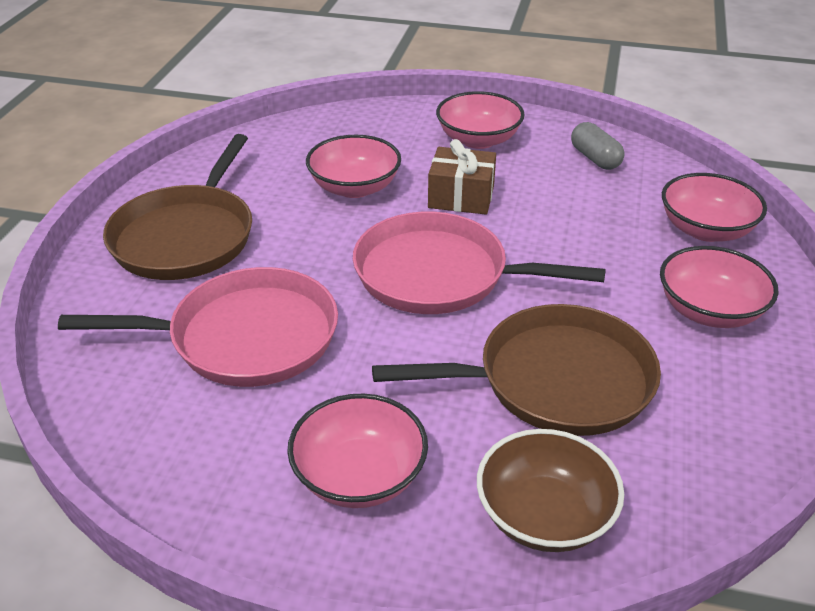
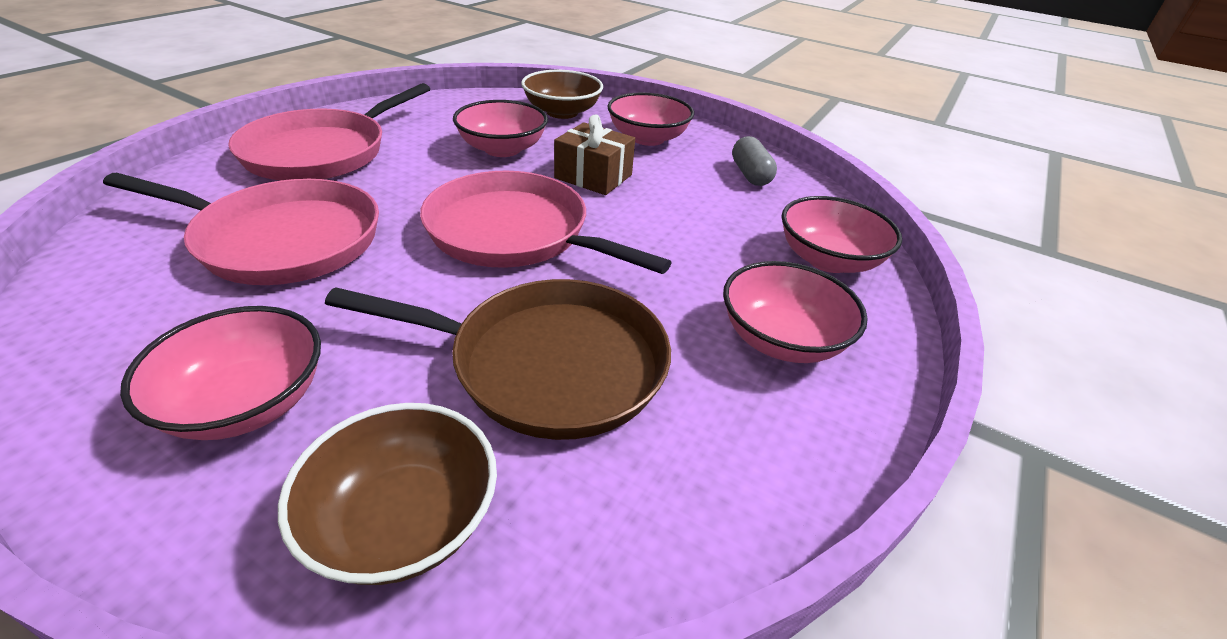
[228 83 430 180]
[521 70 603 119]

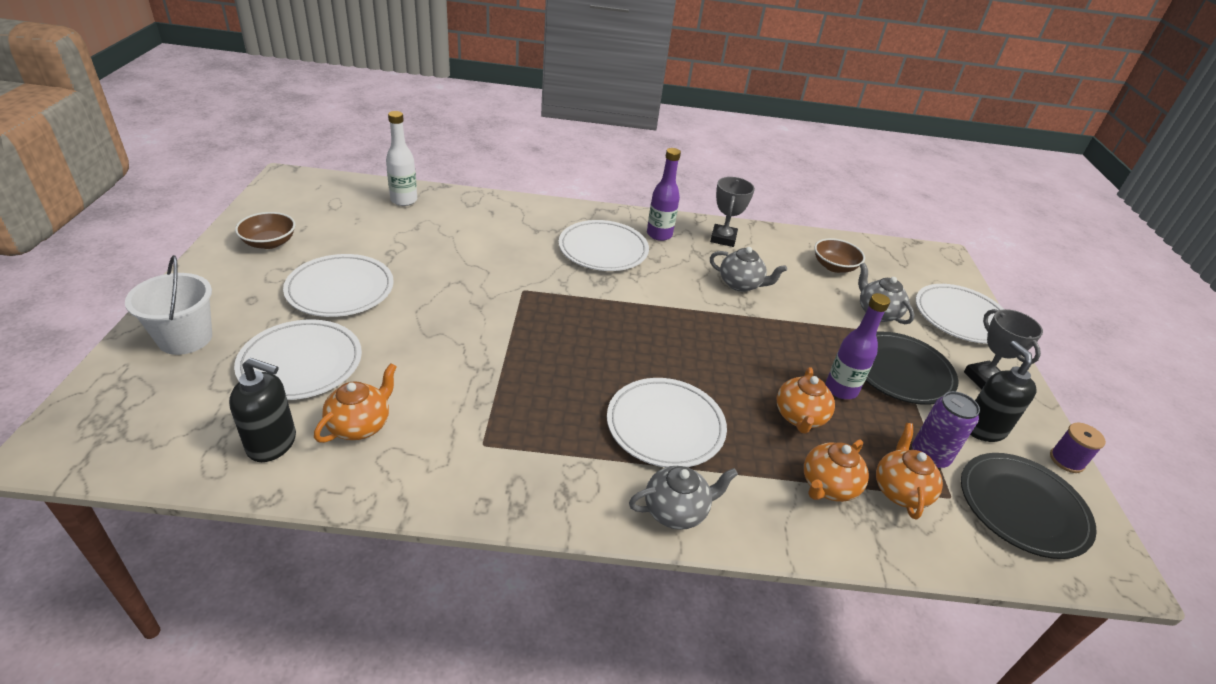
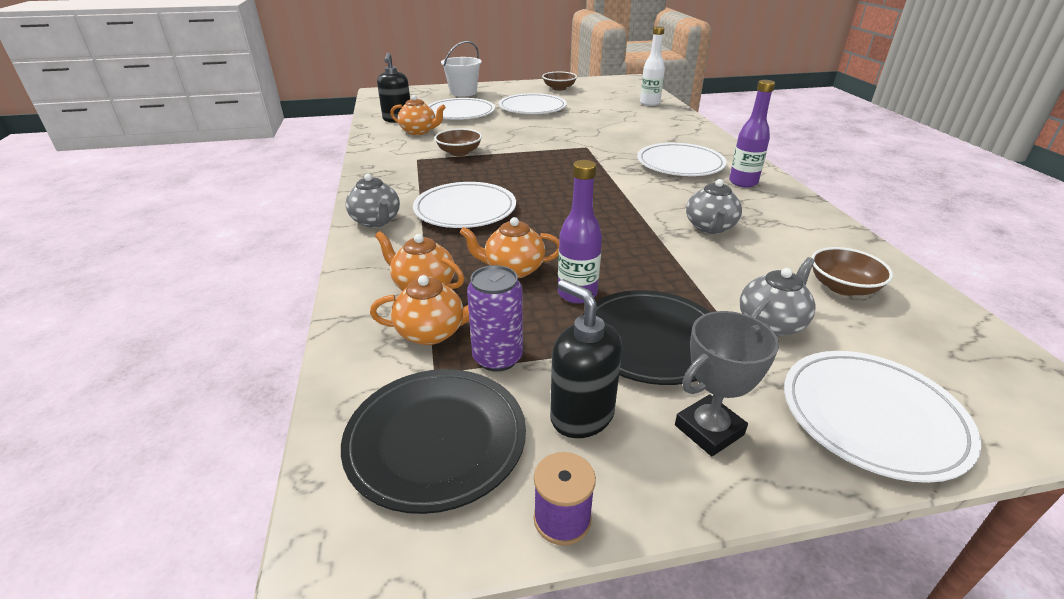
[710 177 755 247] (first image)
[550 279 622 438]
[434 129 482 156]

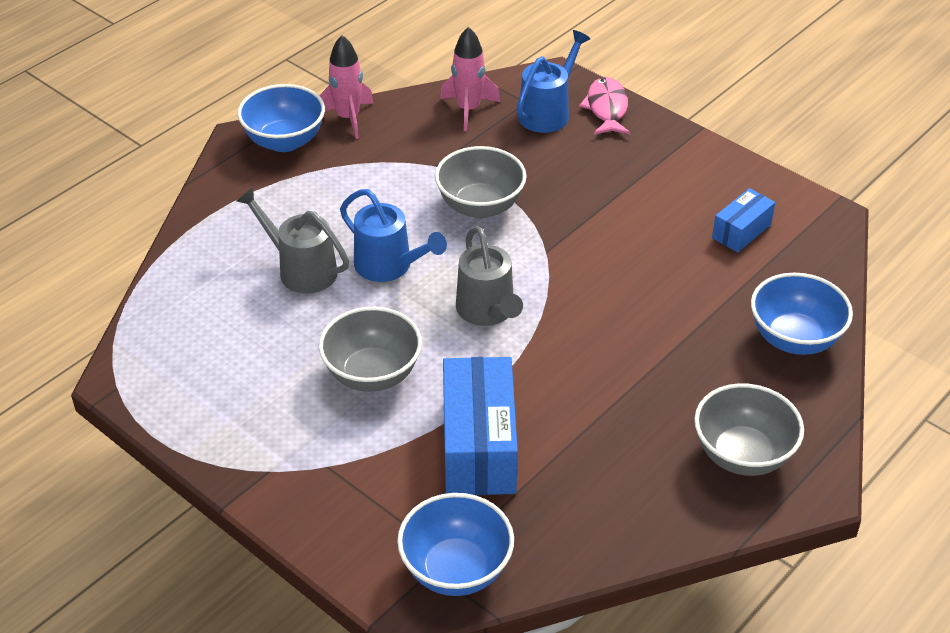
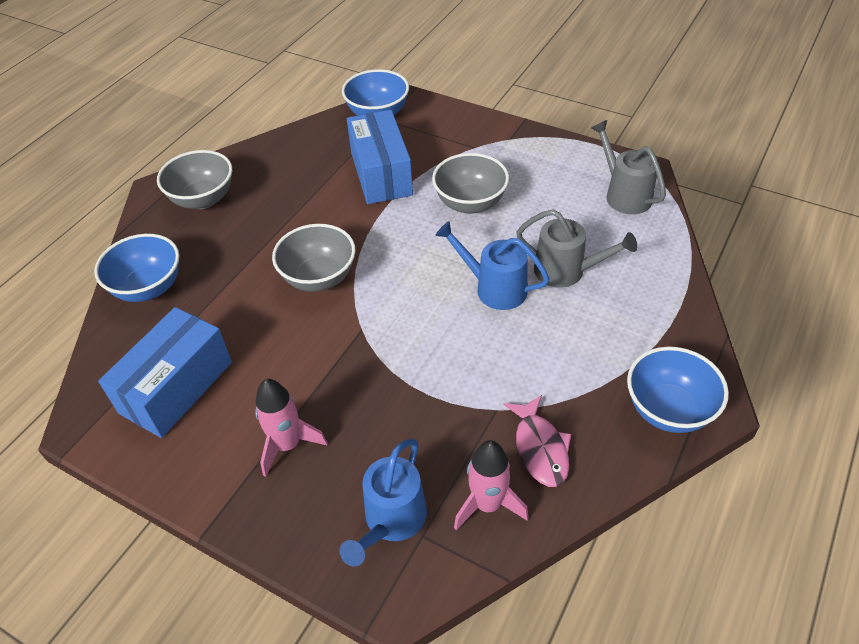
[255 379 327 477]
[272 224 355 292]
[591 120 666 214]
[503 395 571 487]
[98 307 232 438]

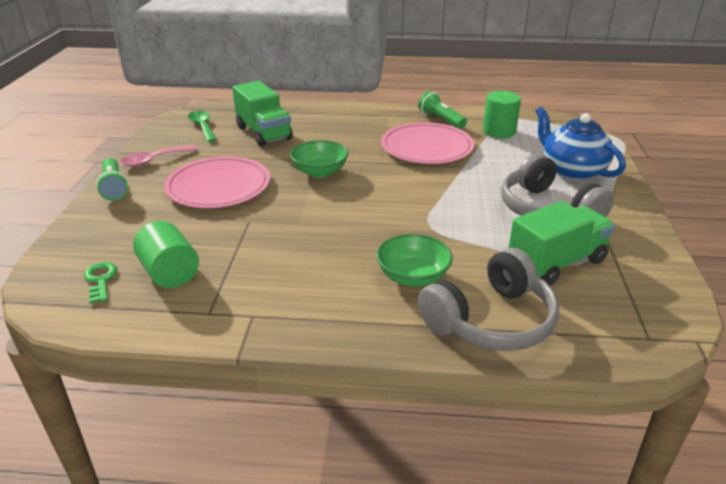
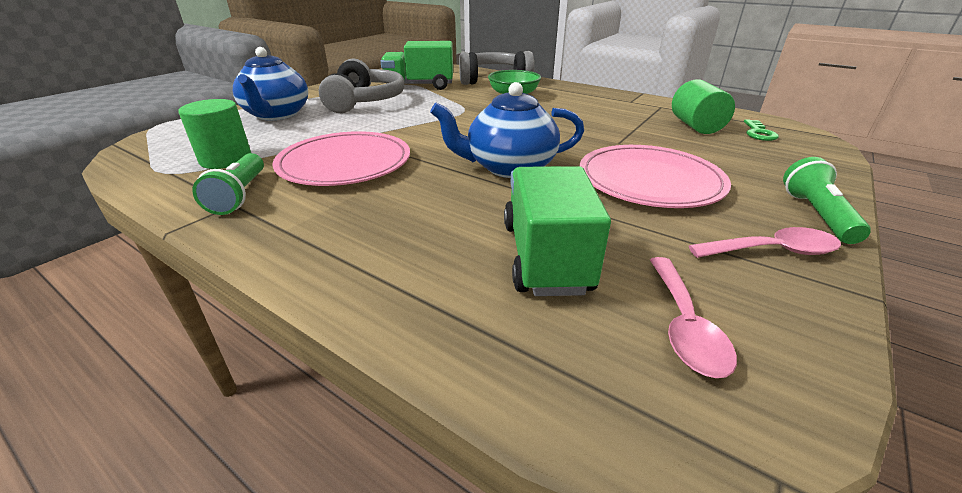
[650 257 737 378]
[430 82 584 178]

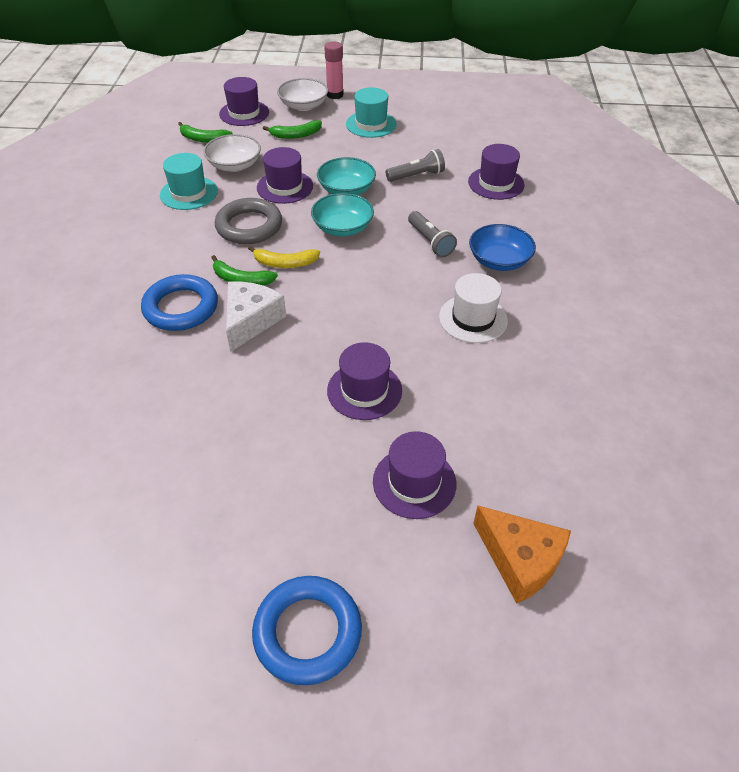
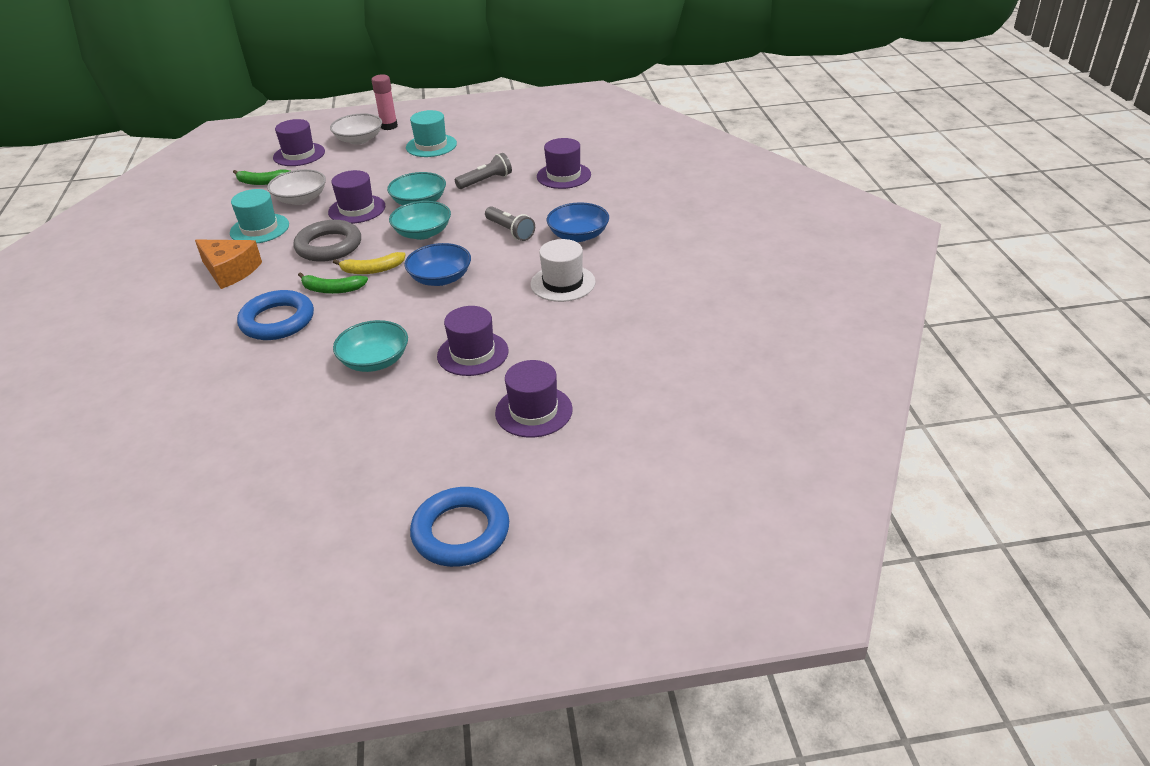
[226 281 286 352] (first image)
[263 120 322 139] (first image)
[195 240 262 289]
[333 320 408 372]
[404 243 471 286]

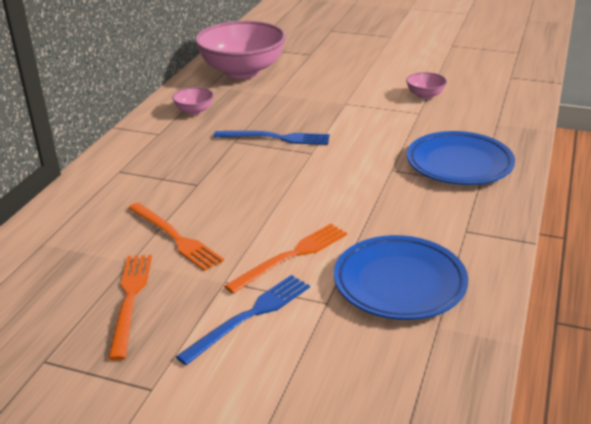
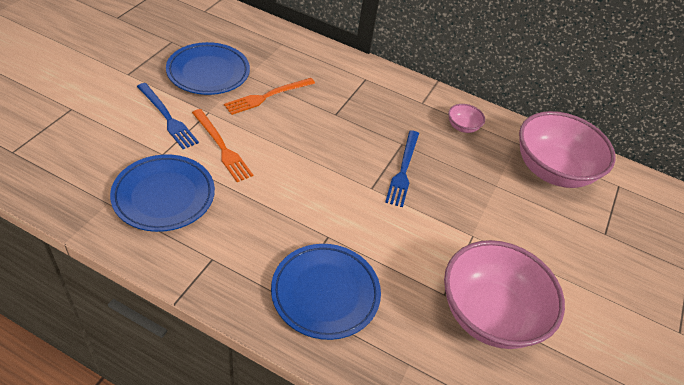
[166 42 250 95]
[444 240 565 349]

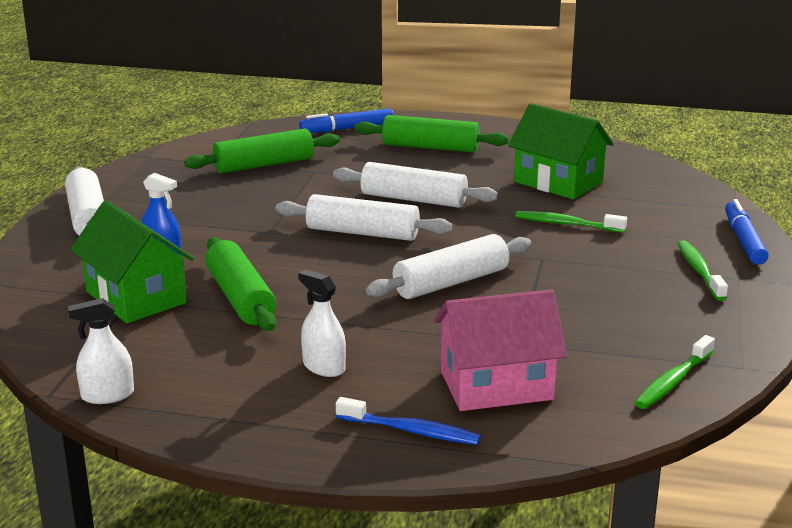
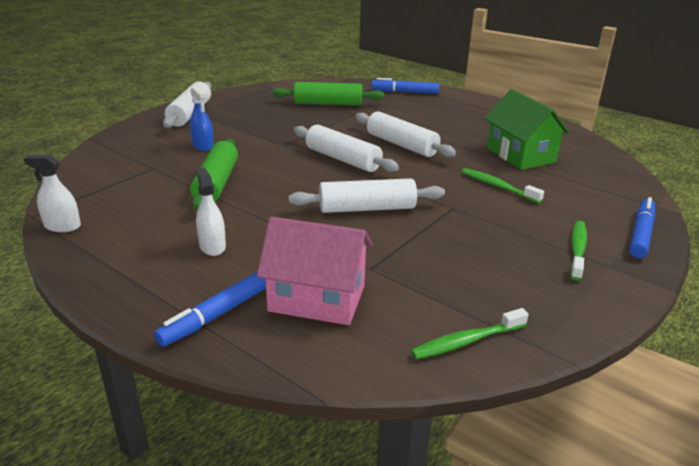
[70 200 194 323] (first image)
[154 272 266 347]
[355 115 509 152] (first image)

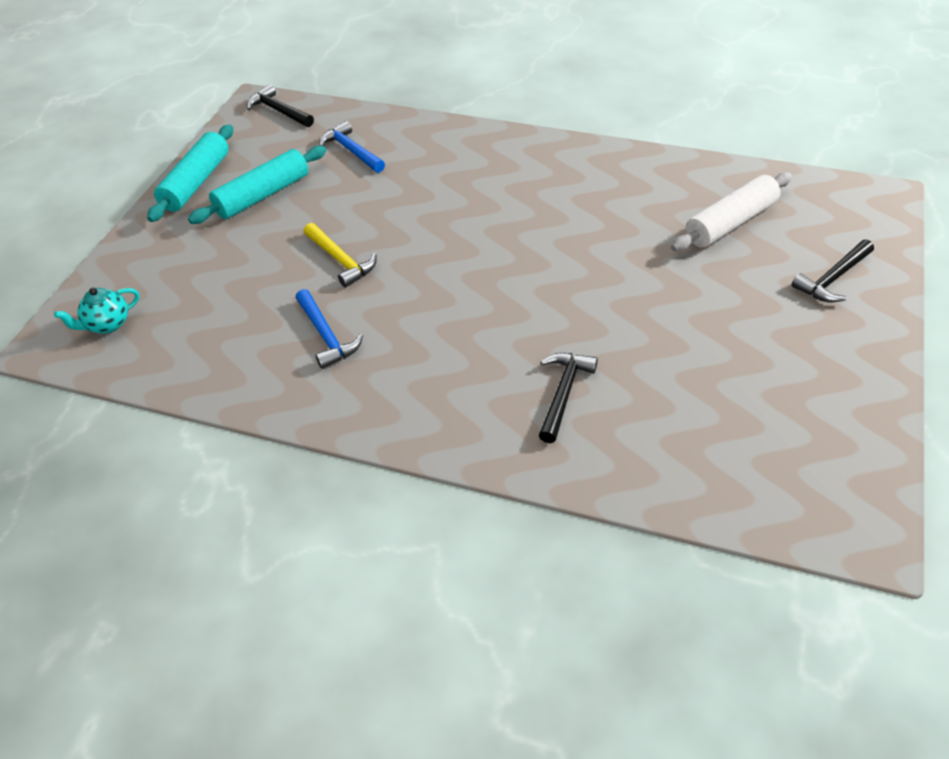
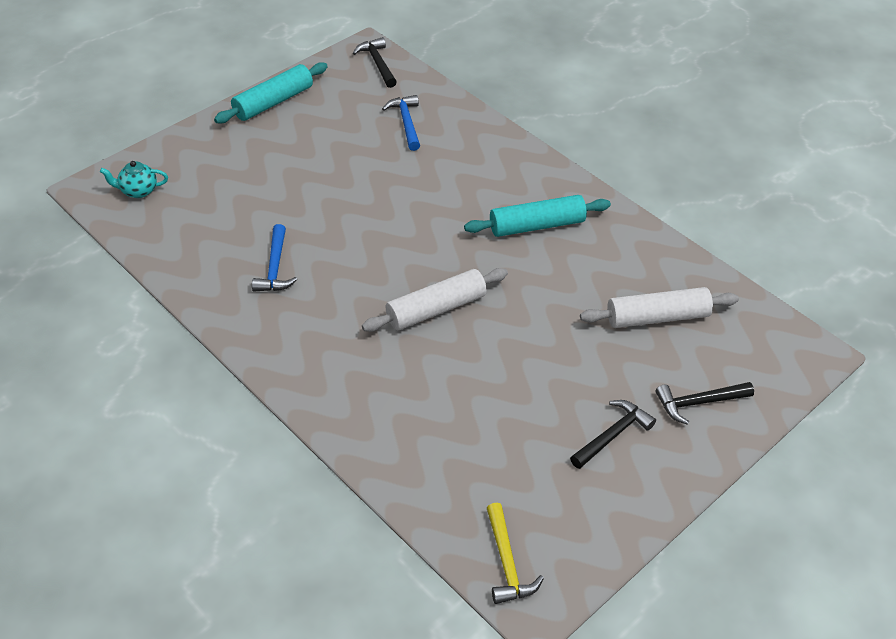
[464 195 611 237]
[487 503 544 604]
[570 400 656 469]
[362 268 508 332]

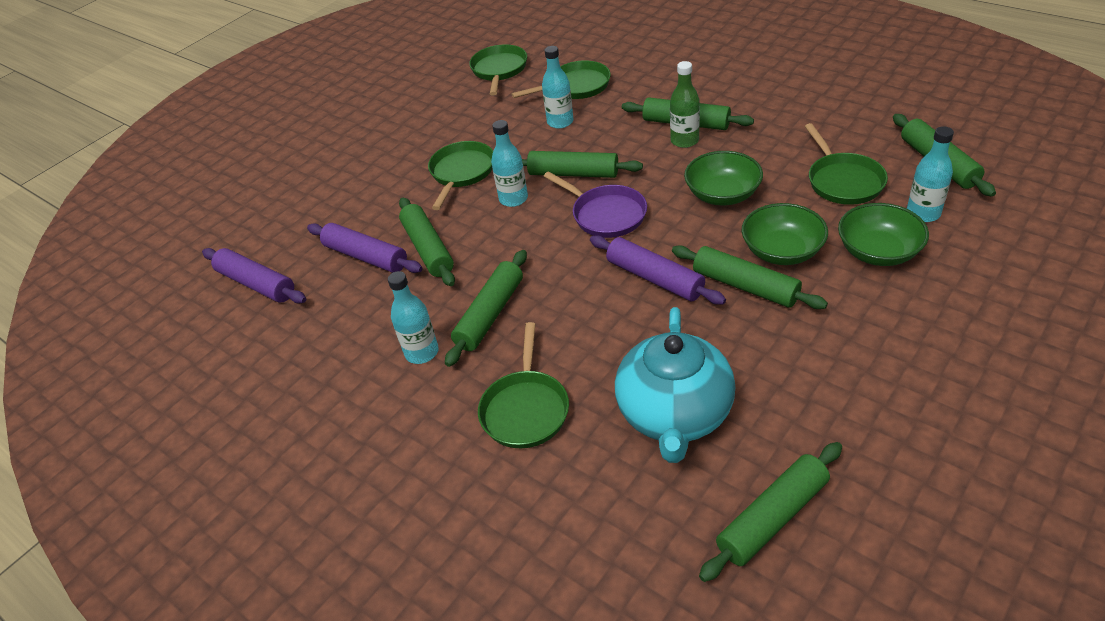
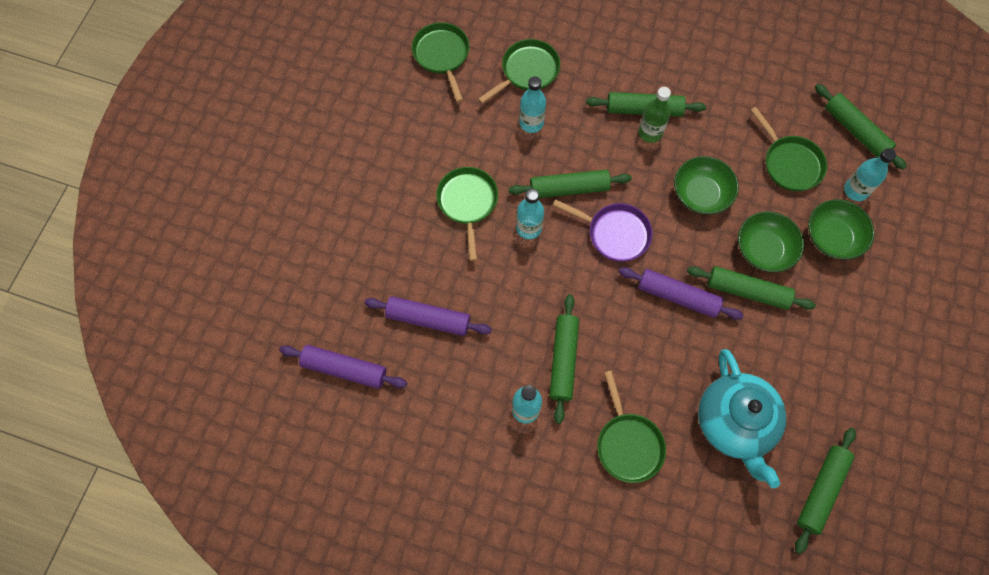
[399 198 455 286] (first image)

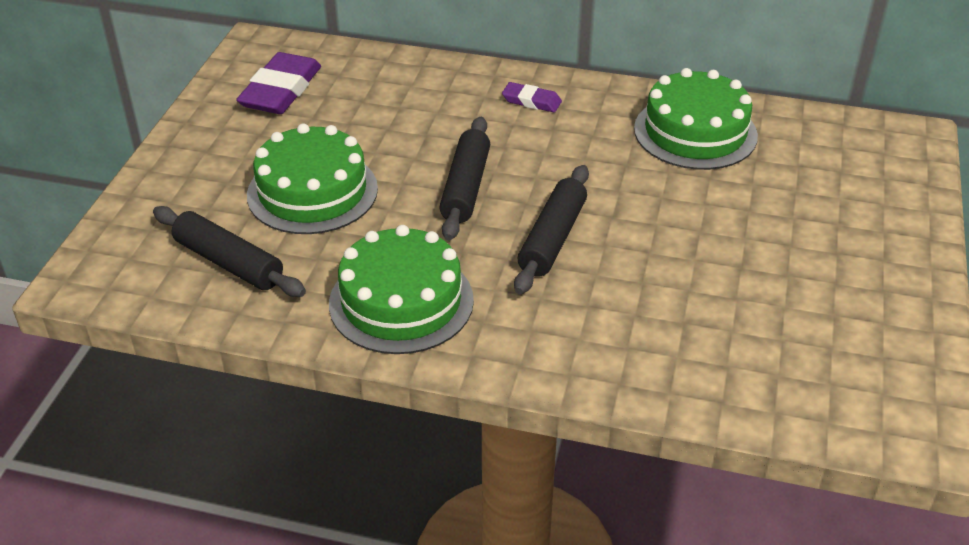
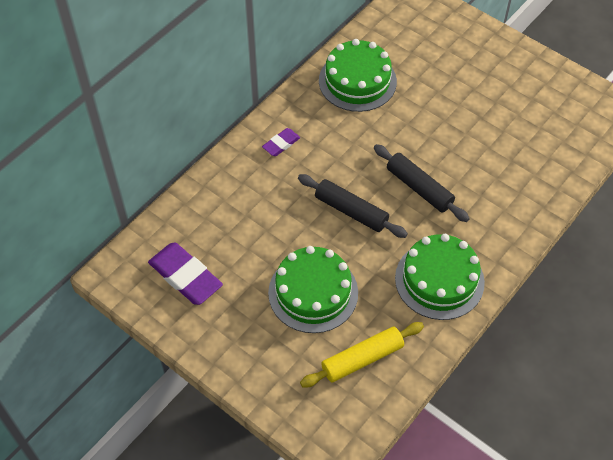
[300 322 424 387]

